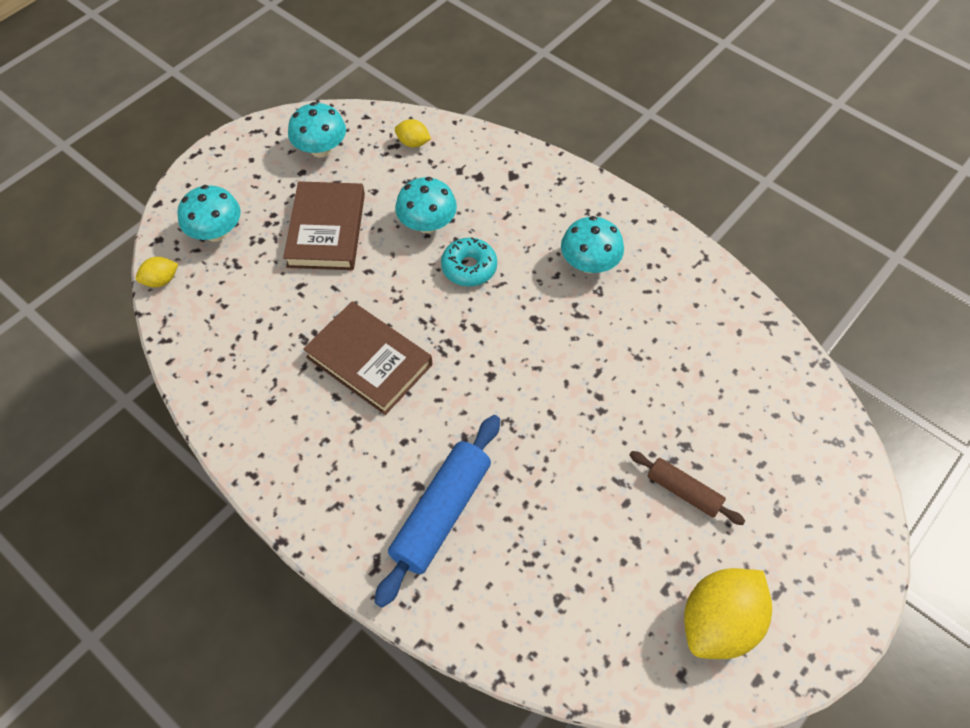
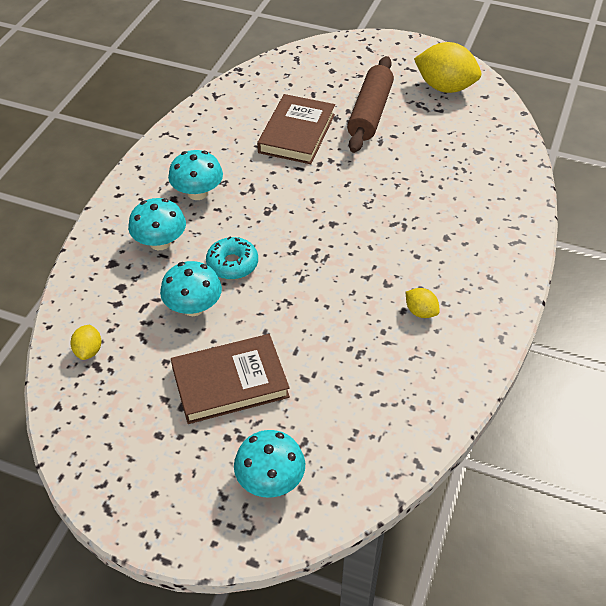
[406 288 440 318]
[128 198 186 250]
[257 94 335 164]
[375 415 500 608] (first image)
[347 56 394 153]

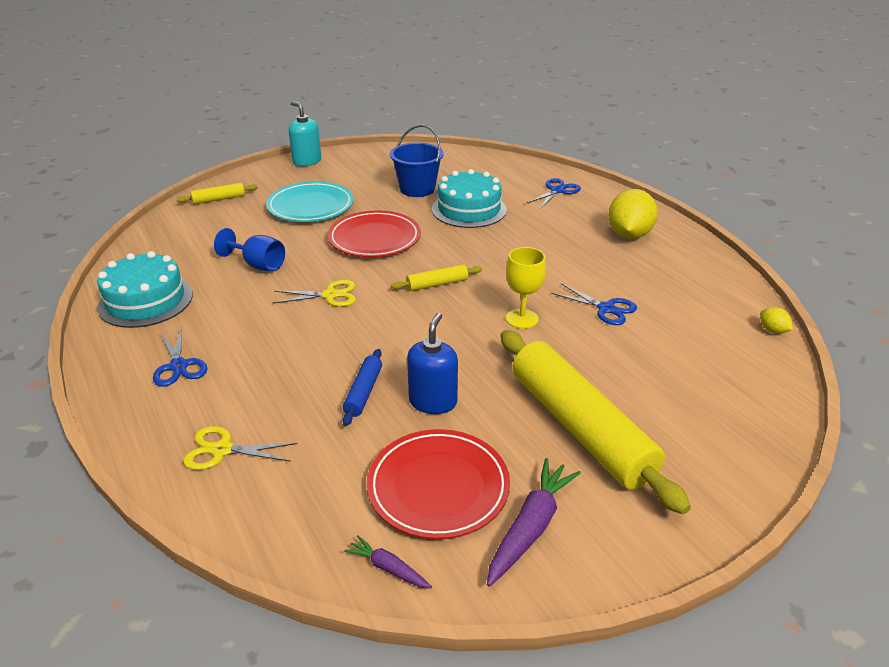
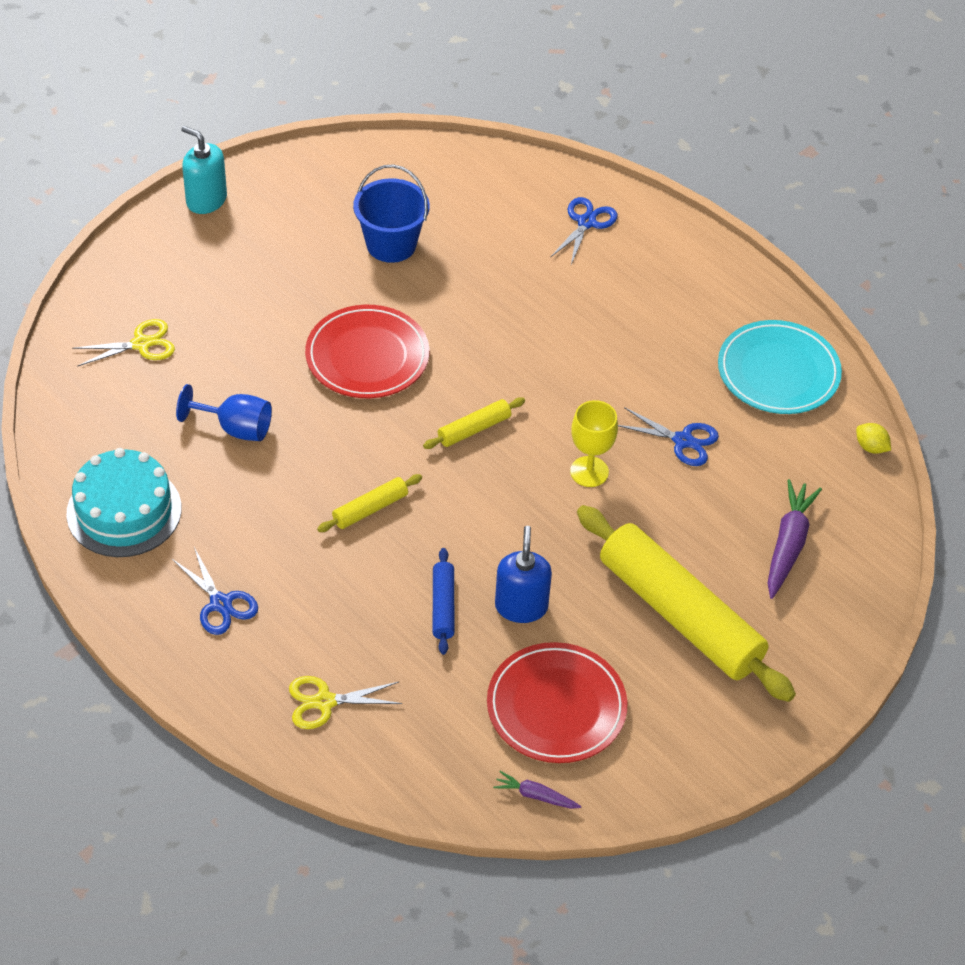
[317 474 422 532]
[718 320 842 414]
[72 319 175 367]
[432 169 507 228] (first image)
[768 479 822 599]
[608 189 658 239] (first image)

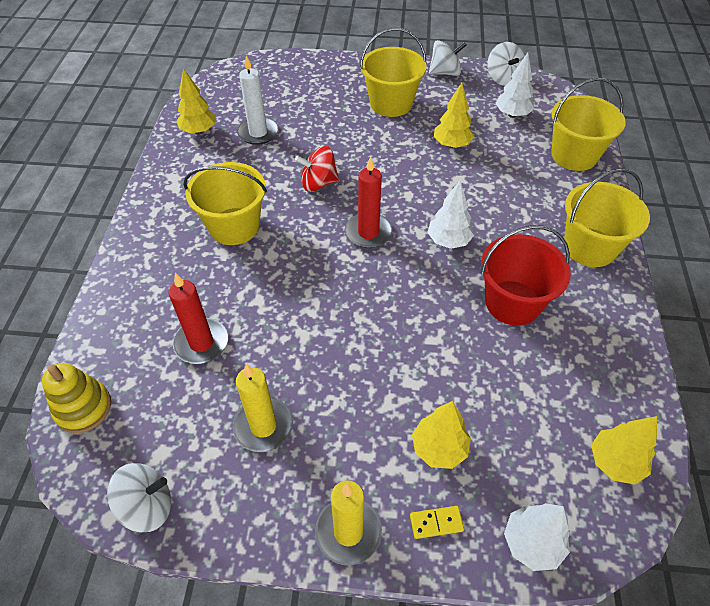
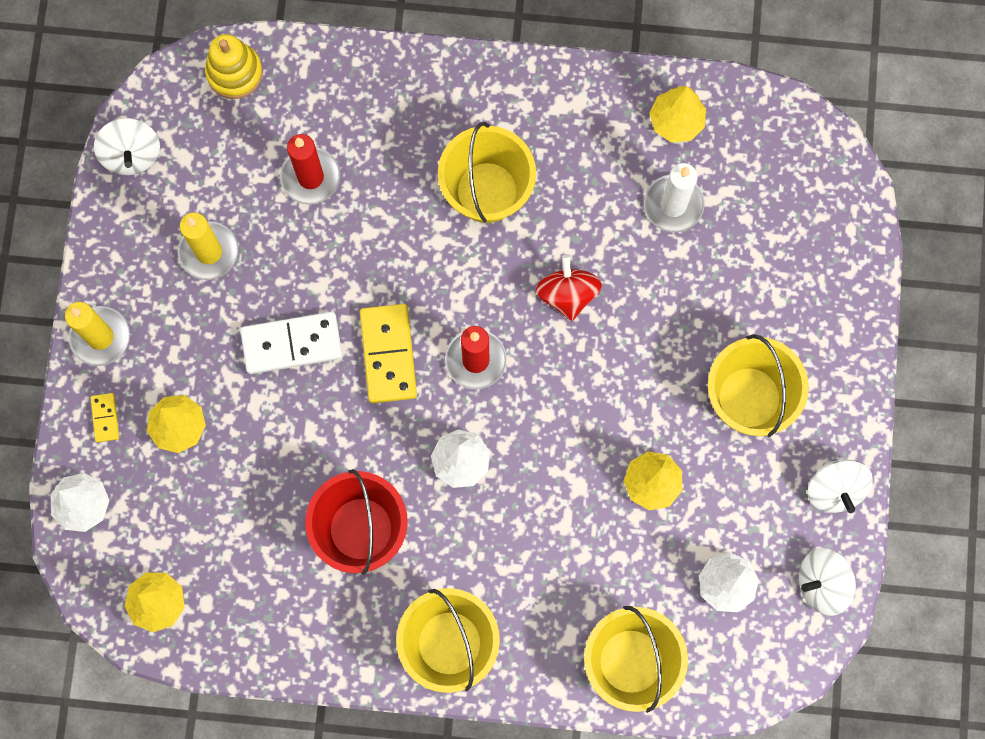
[240 312 342 374]
[360 304 417 403]

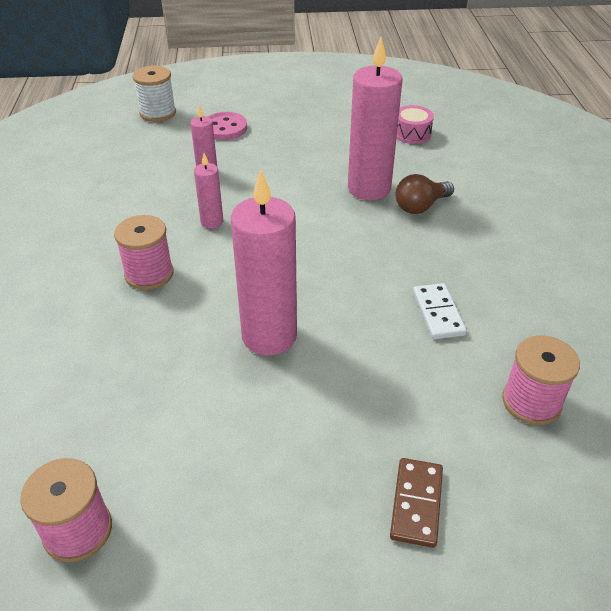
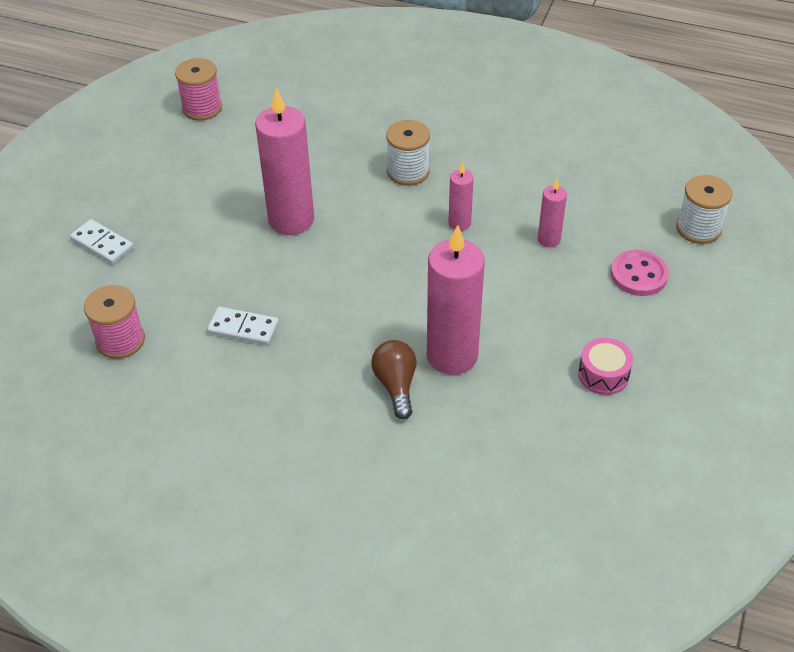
[386 120 430 186]
[70 219 134 264]
[578 338 633 395]

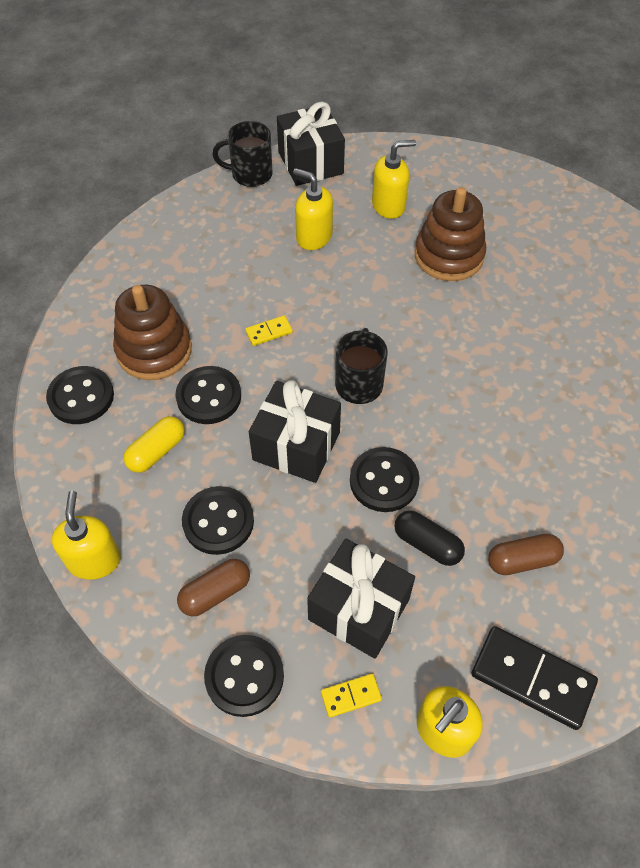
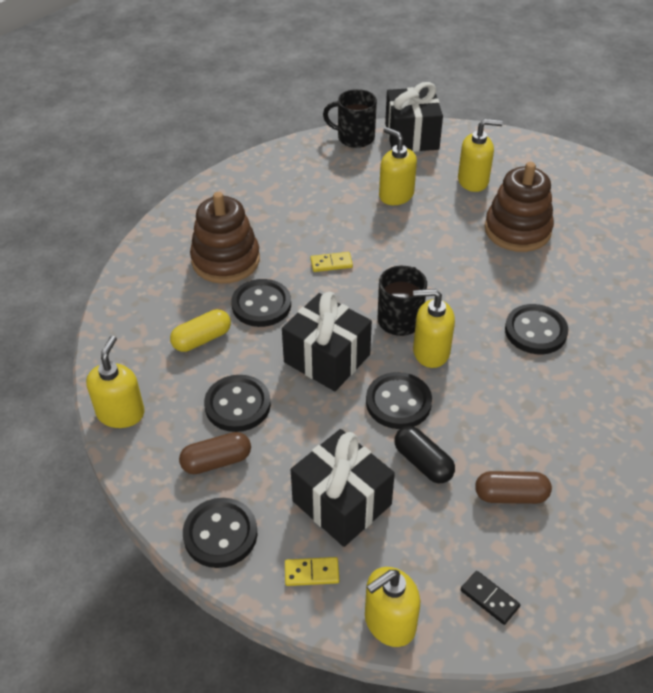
[505 304 568 354]
[461 571 520 625]
[413 289 455 368]

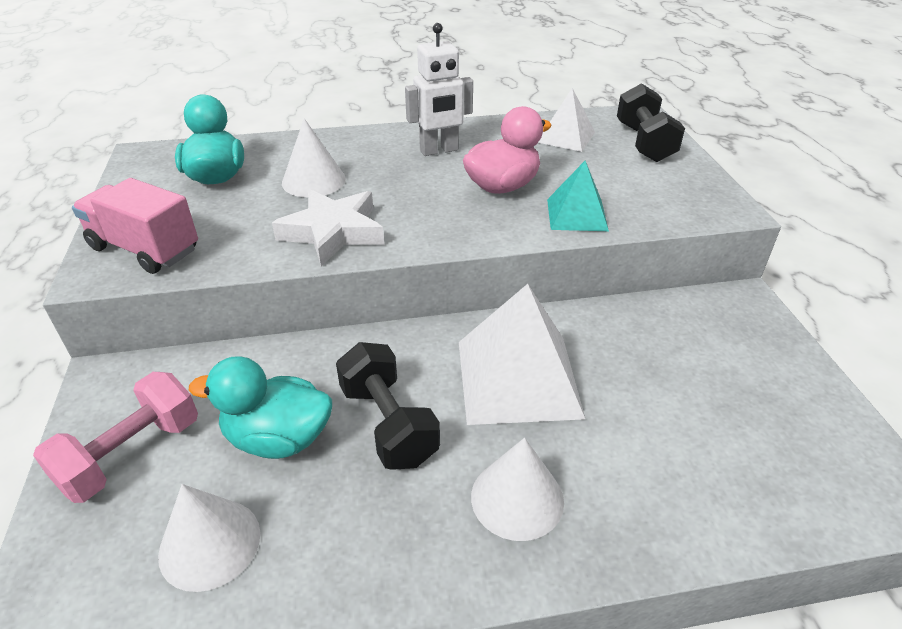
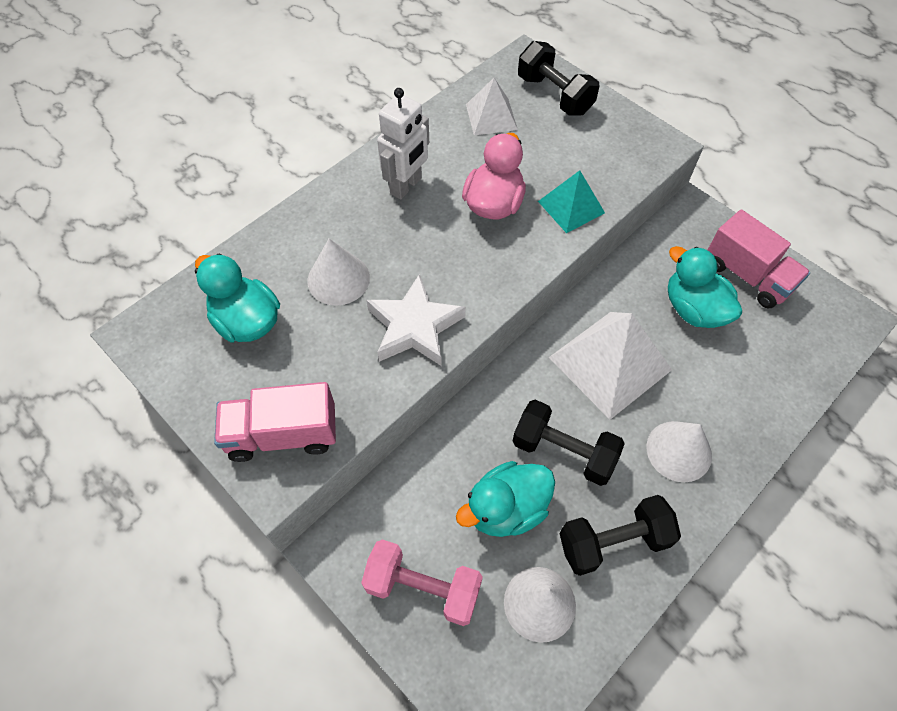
[361 539 483 626]
[559 495 681 576]
[668 246 742 328]
[708 209 810 309]

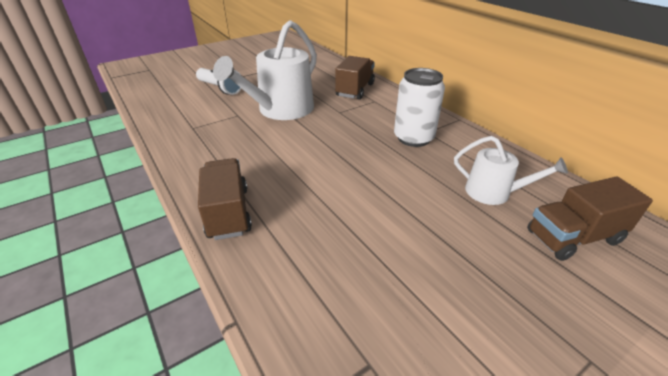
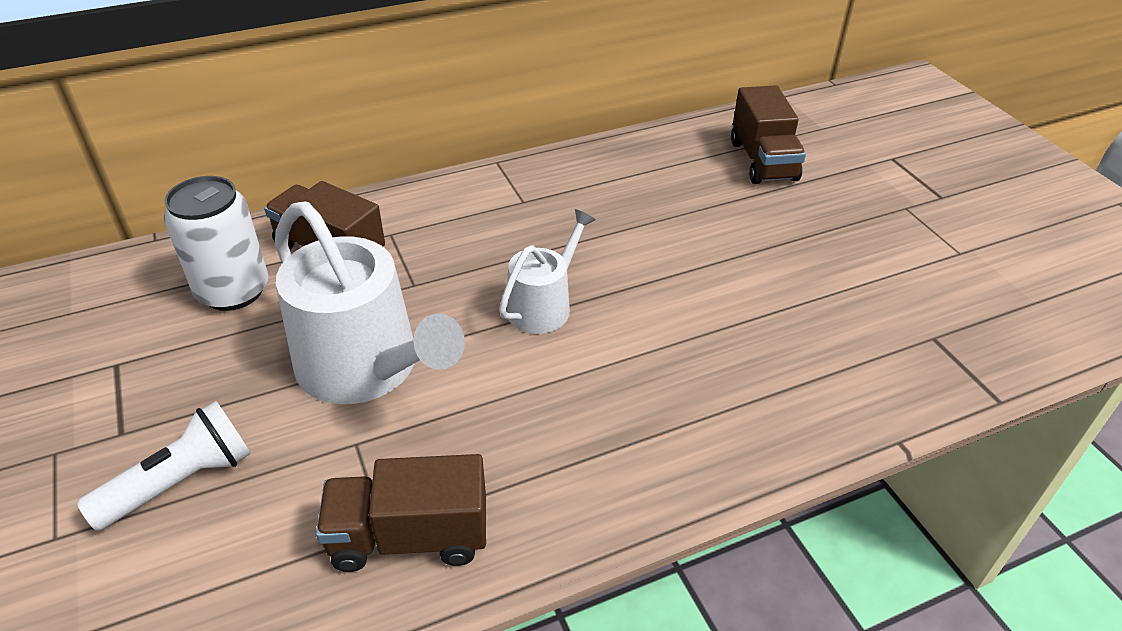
[316 454 486 572]
[164 176 269 311]
[499 209 596 334]

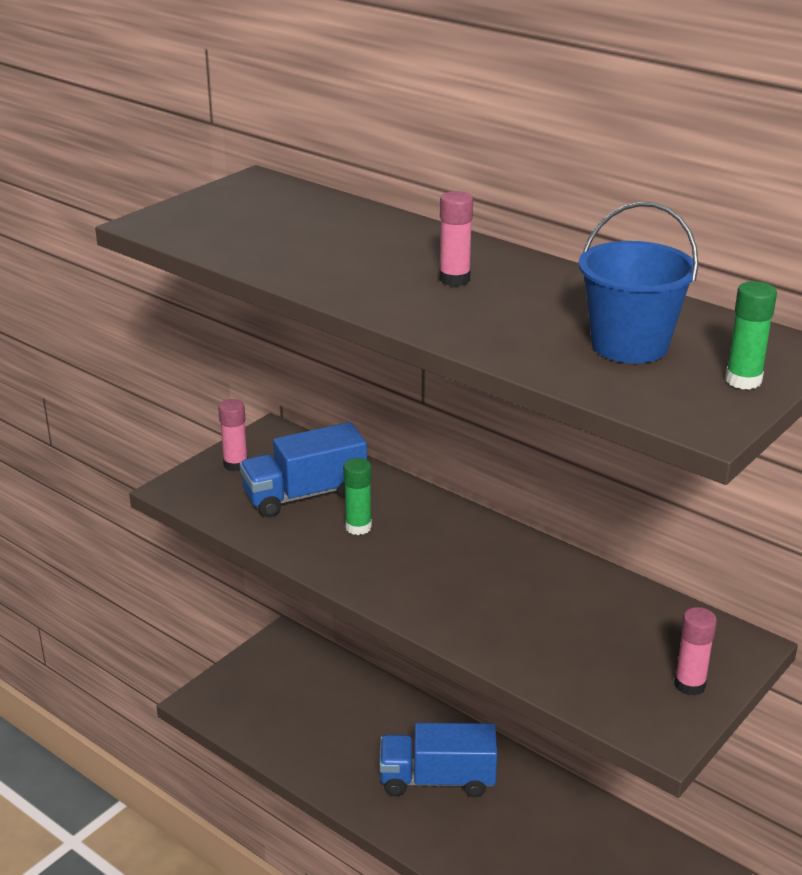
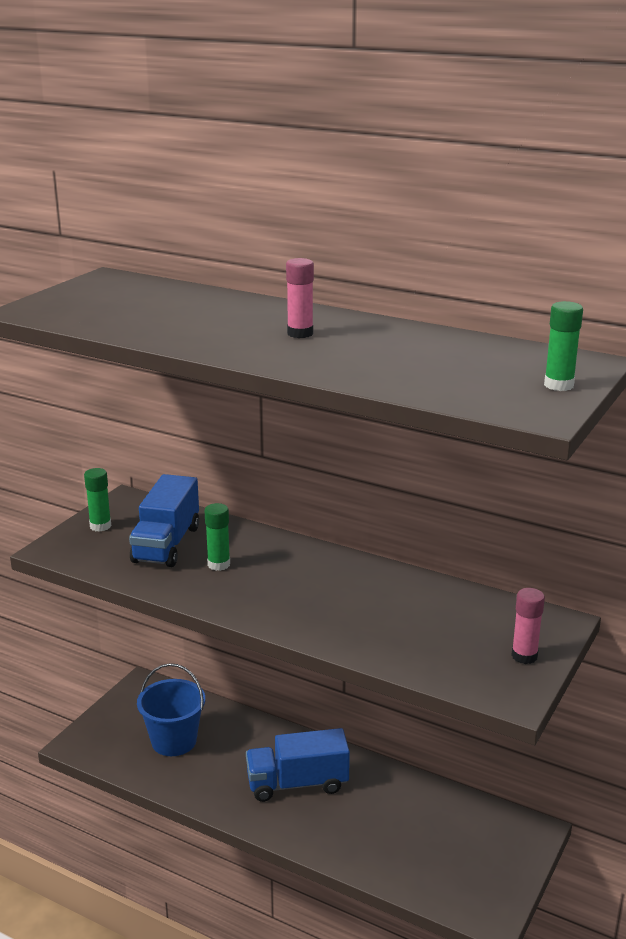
[84 468 111 532]
[129 474 199 567]
[137 663 205 756]

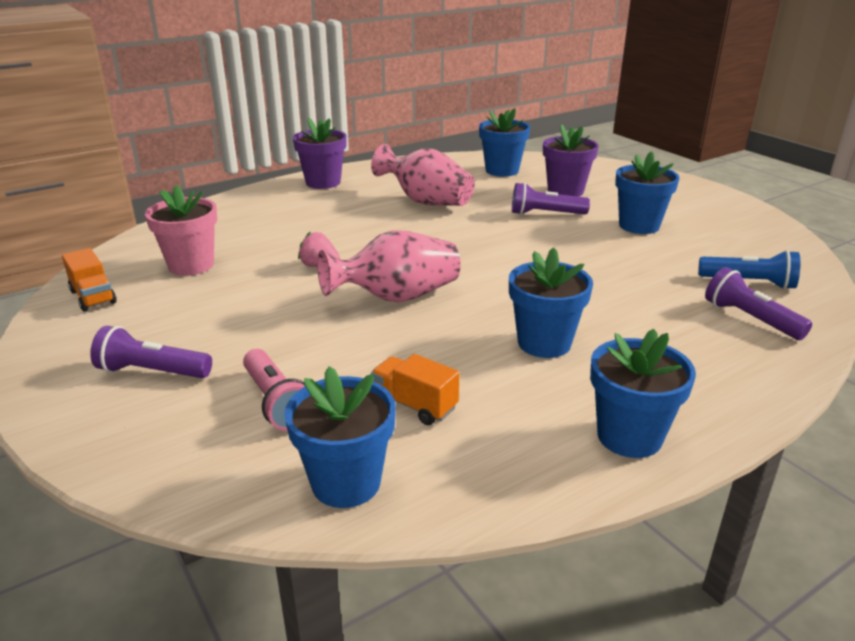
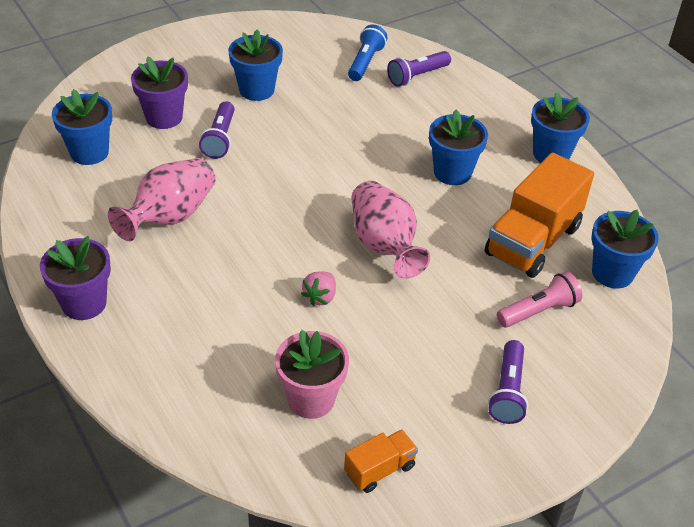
[485 153 594 278]

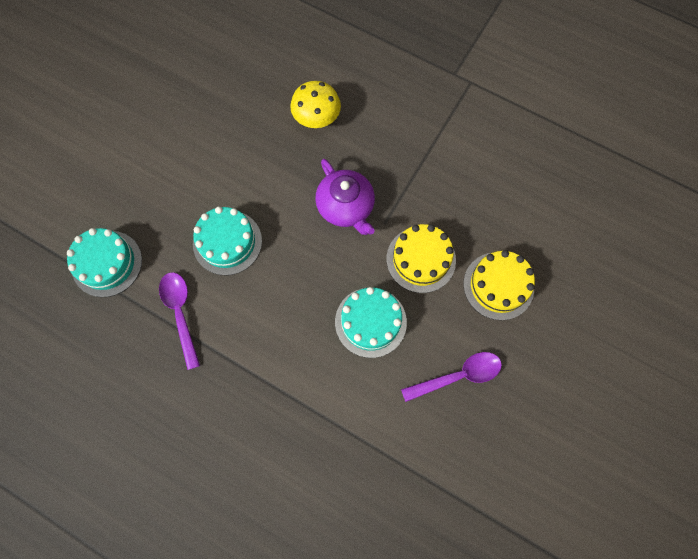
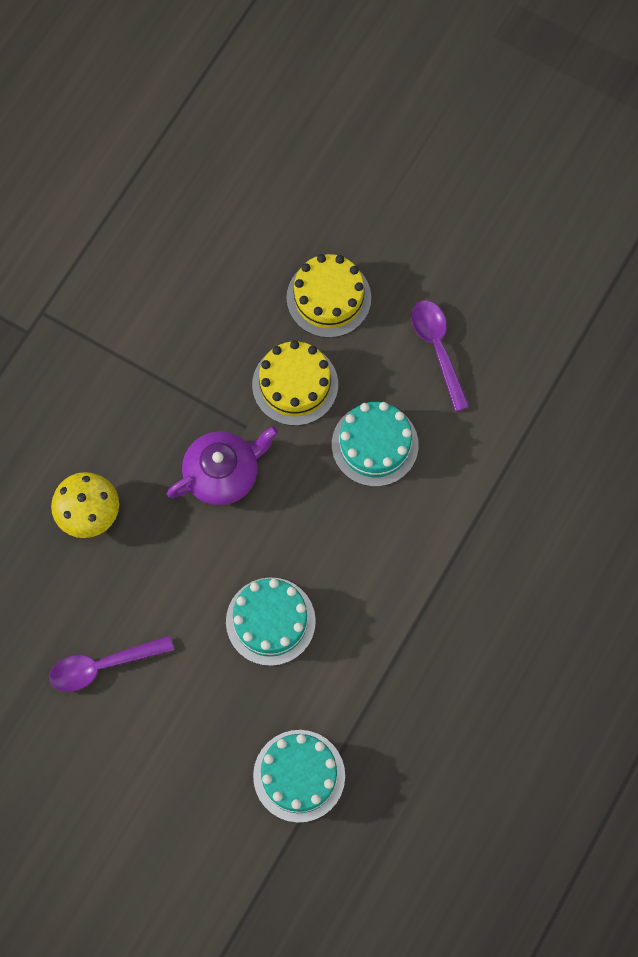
[49 635 174 692]

